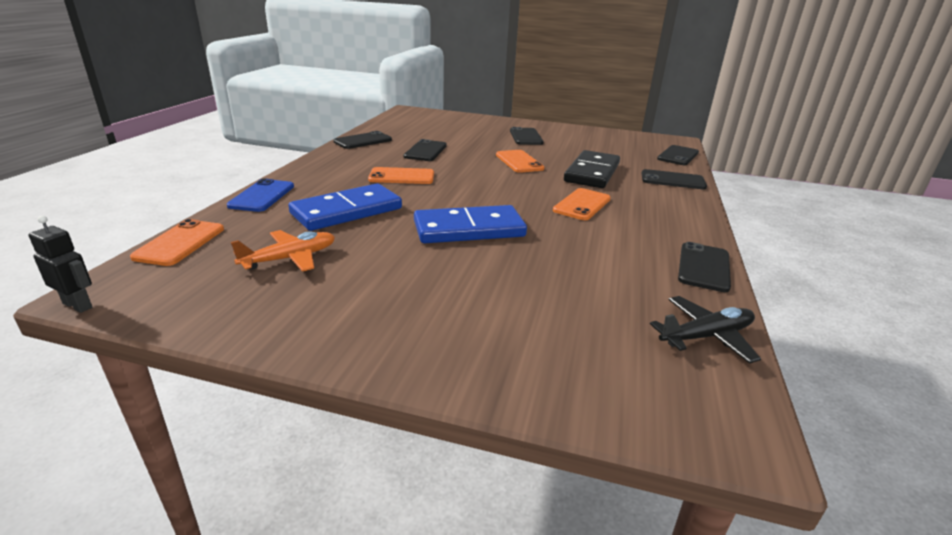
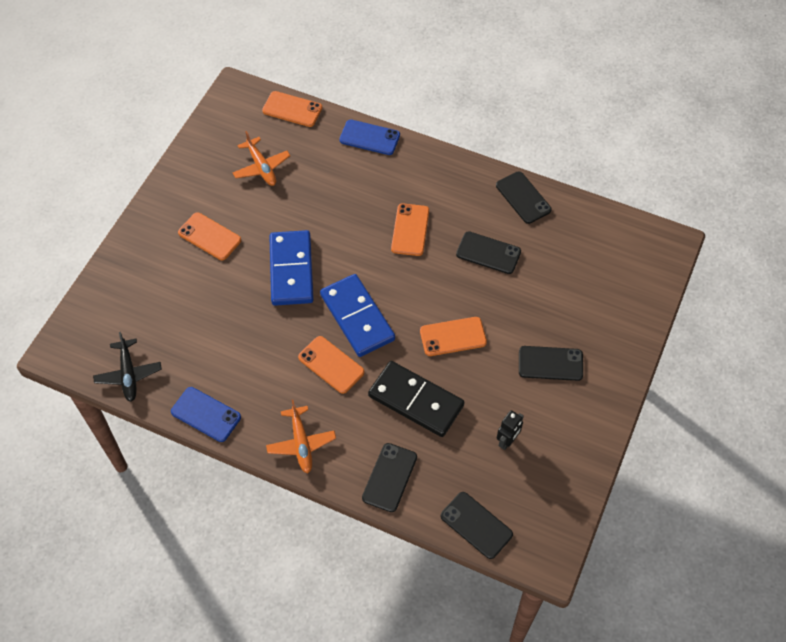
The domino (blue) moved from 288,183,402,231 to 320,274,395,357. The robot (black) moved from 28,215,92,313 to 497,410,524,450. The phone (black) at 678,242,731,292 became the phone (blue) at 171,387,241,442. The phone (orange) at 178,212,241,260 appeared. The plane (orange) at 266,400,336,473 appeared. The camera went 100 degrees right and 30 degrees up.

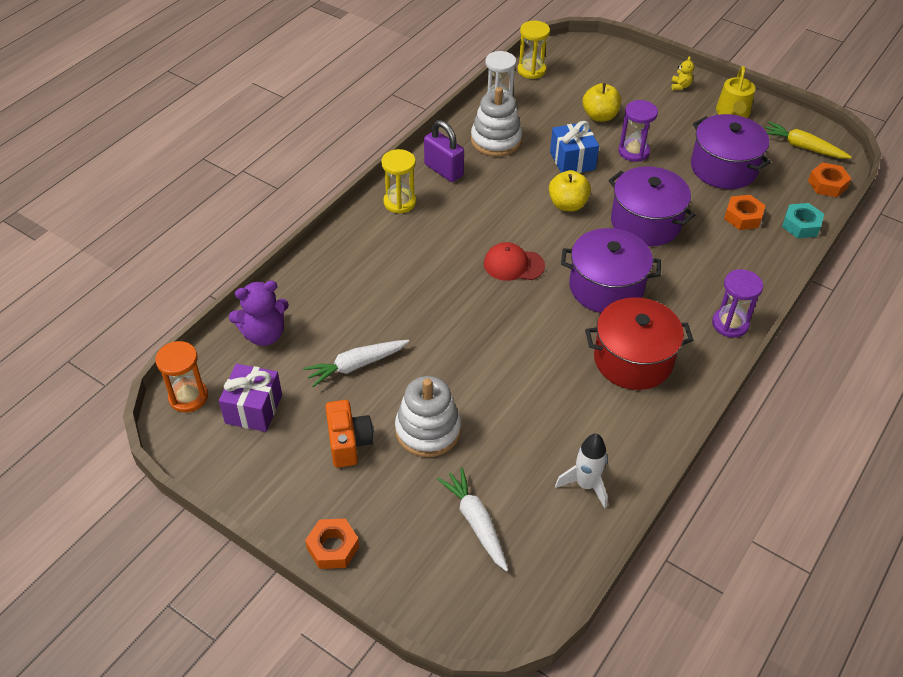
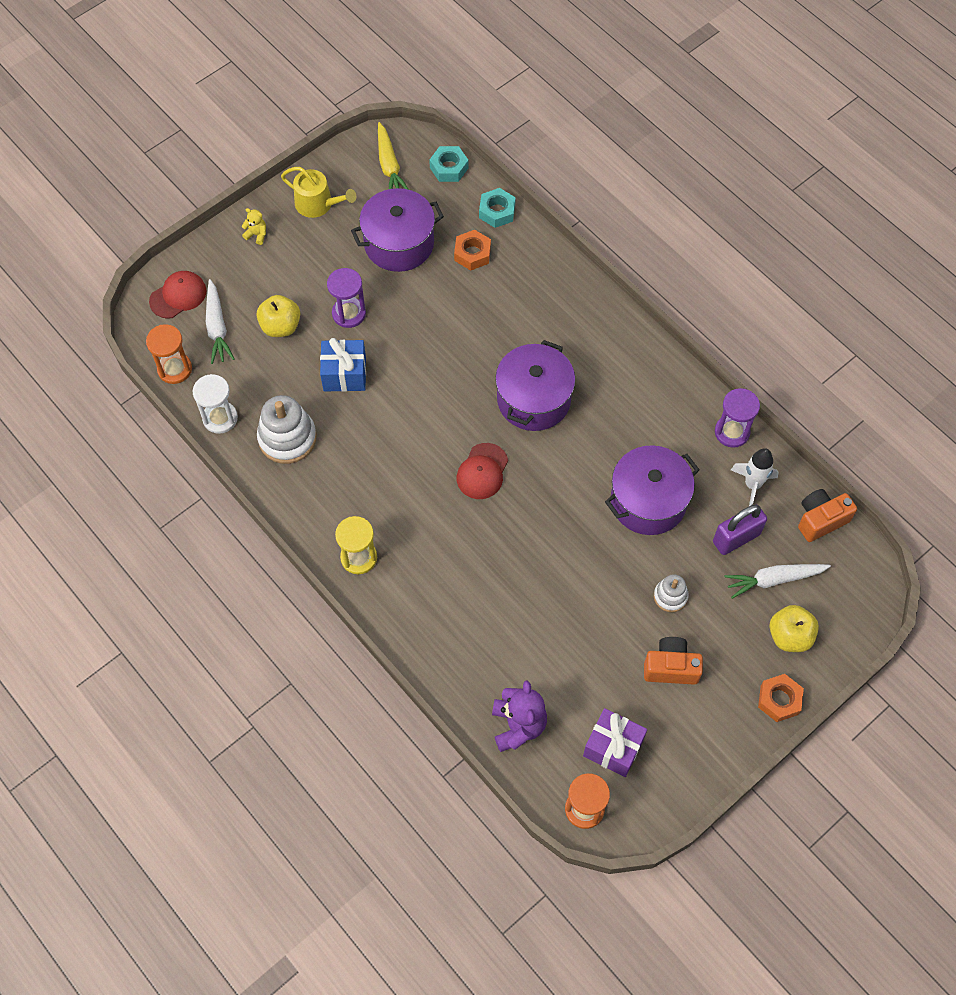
The hourglass (yellow) at 517,21,550,79 became the hourglass (orange) at 146,324,192,384. The padlock (purple) moved from 424,120,464,182 to 713,505,767,555. The carrot (yellow) at 765,121,852,158 turned 60 degrees counterclockwise. The nut (orange) at 808,162,852,197 became the nut (turquoise) at 429,146,469,182. The pot (purple) moved from 608,166,696,246 to 605,445,699,535. The apple (yellow) moved from 549,170,591,211 to 769,605,819,652. The hourglass (purple) moved from 712,269,763,338 to 715,388,760,448. The pot (red) at 585,297,693,390 disappeared. The carrot (white) moved from 303,340,410,387 to 206,279,235,364. The stacking toy (white) at 395,376,461,457 changed to 0.56 times the size. The cap (red) at 149,271,206,319 appeared. The camera (orange) at 798,489,857,542 appeared. The camera went 75 degrees left and 15 degrees up.

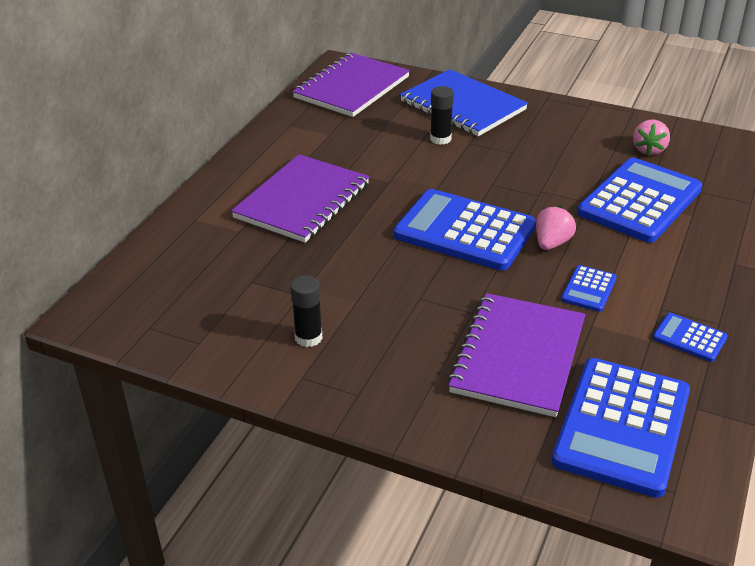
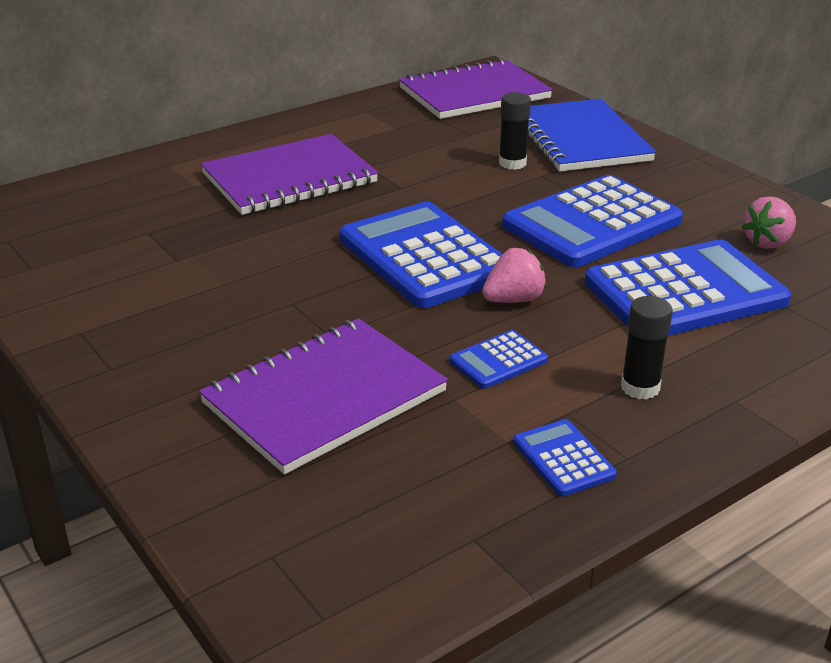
The glue stick (black) moved from 290,275,323,347 to 621,296,673,400. The calculator (blue) moved from 552,358,690,498 to 502,175,683,267. The camera went 30 degrees right and 5 degrees down.

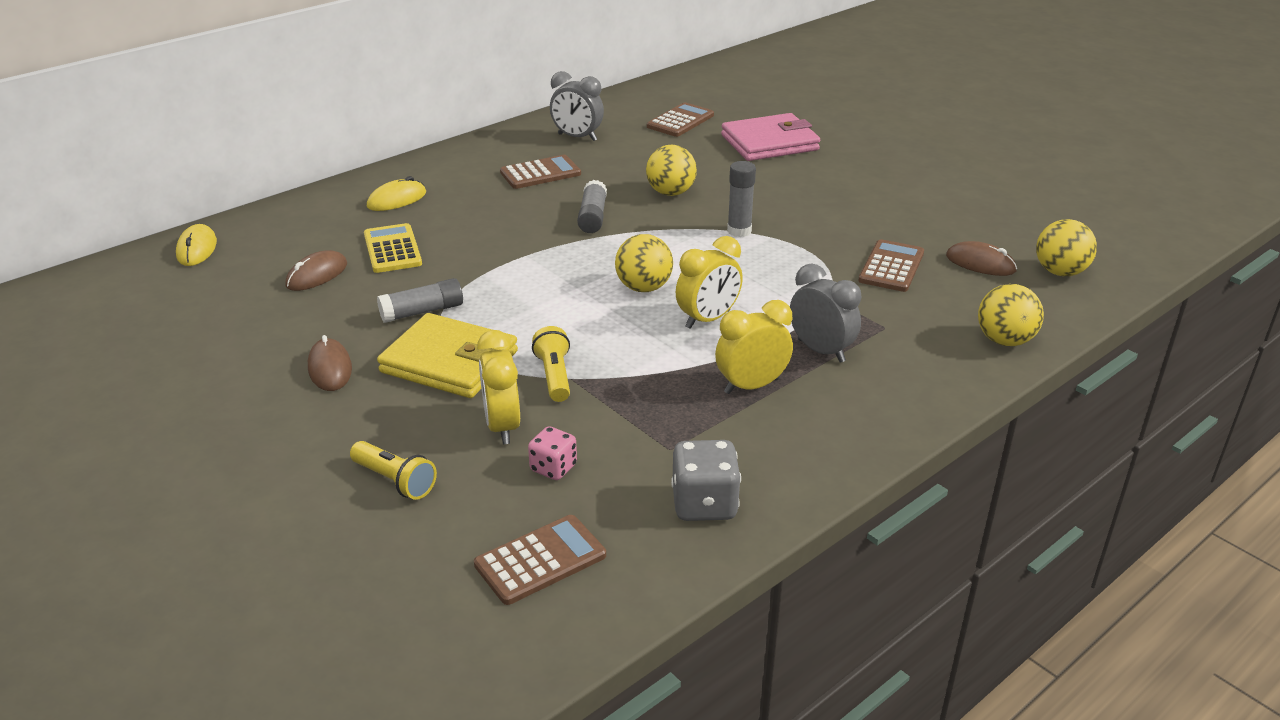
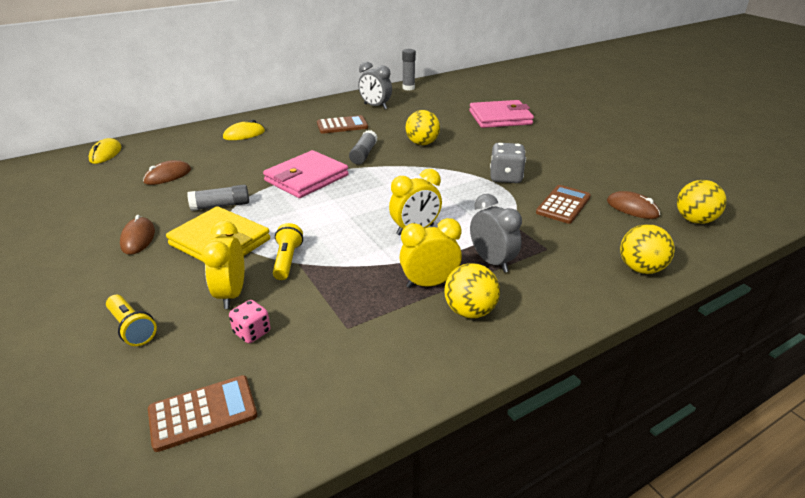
The calculator (brown) at 647,102,714,137 disappeared. The glue stick (grey) moved from 727,161,756,237 to 402,49,416,90. The calculator (yellow) at 364,223,422,273 disappeared. The ball (yellow) moved from 615,234,673,292 to 444,263,500,318. The dice (grey) moved from 671,440,741,521 to 490,143,526,183. The wallet (pink) at 263,150,349,198 appeared. The camera went 10 degrees right and 0 degrees up.

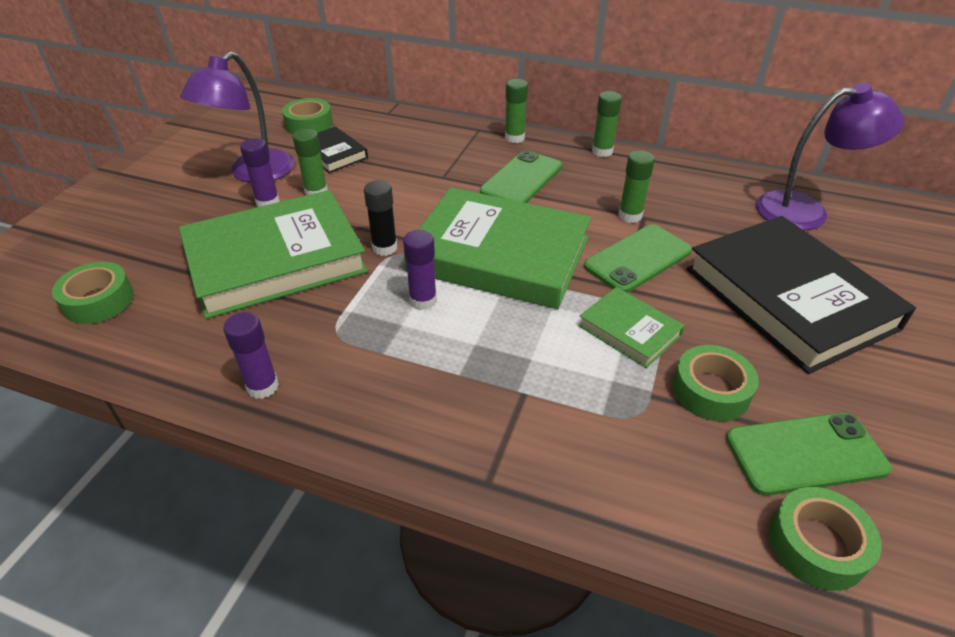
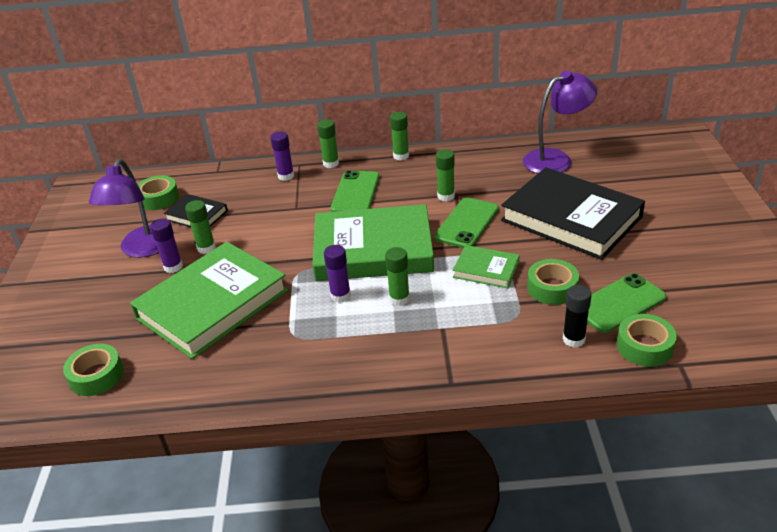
The glue stick (black) moved from 364,180,397,256 to 563,285,592,347. The glue stick (purple) moved from 223,312,279,399 to 270,132,294,181. The glue stick (green) at 385,247,410,306 appeared. The camera went 20 degrees left and 5 degrees down.

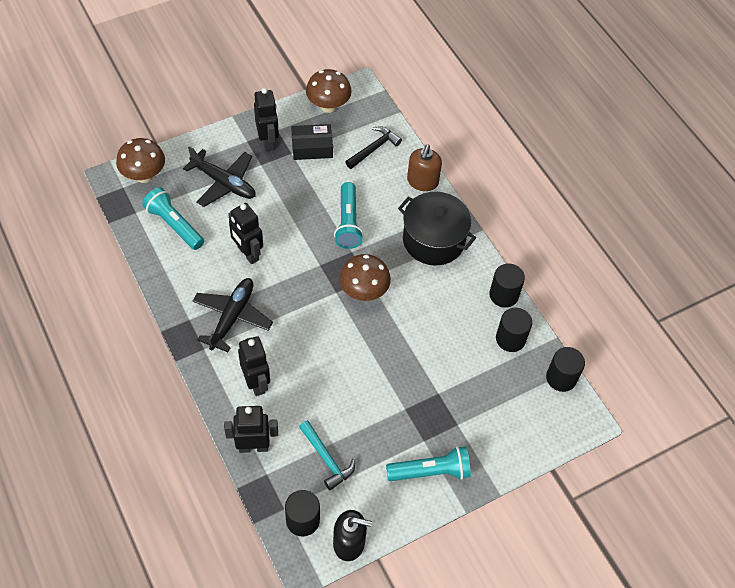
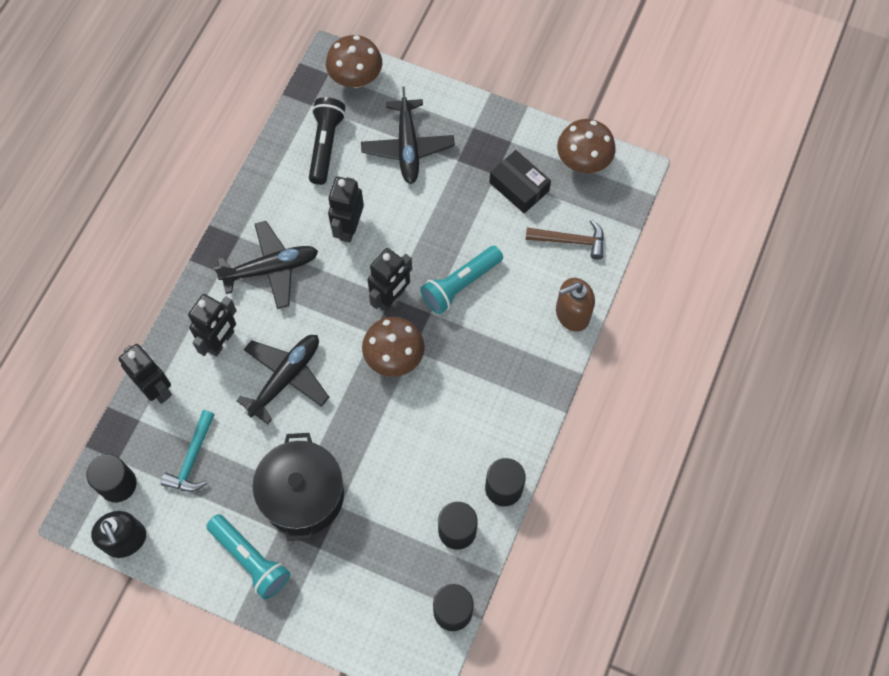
The robot (black) moved from 254,88,279,151 to 367,248,412,312. The hammer (black) at 346,126,402,169 became the hammer (brown) at 525,219,604,260. The flashlight (turquoise) at 142,187,204,250 became the flashlight (black) at 309,97,346,185. The pot (black) moved from 398,192,476,265 to 253,433,344,541. The plane (black) at 236,335,329,424 appeared. The camera went 55 degrees right and 10 degrees up.

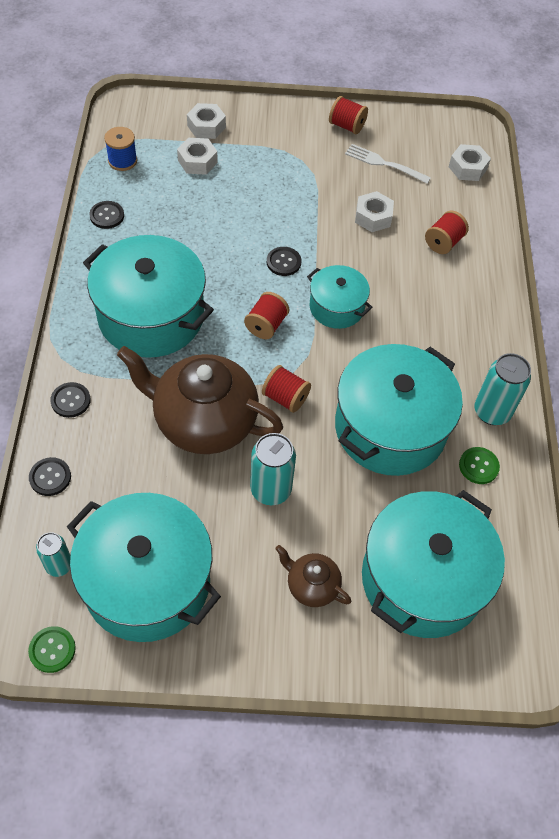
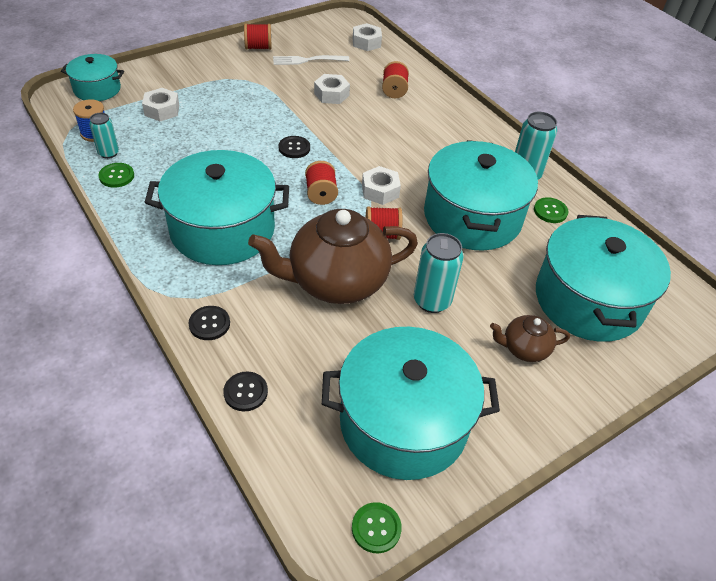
The nut (white) moved from 187,103,226,139 to 362,166,401,205. The button (black) at 89,201,124,229 became the button (green) at 99,163,134,188. The pot (turquoise) moved from 307,265,373,329 to 61,54,124,101. The can (turquoise) moved from 36,532,70,577 to 89,113,119,159. The camera went 35 degrees left and 10 degrees down.

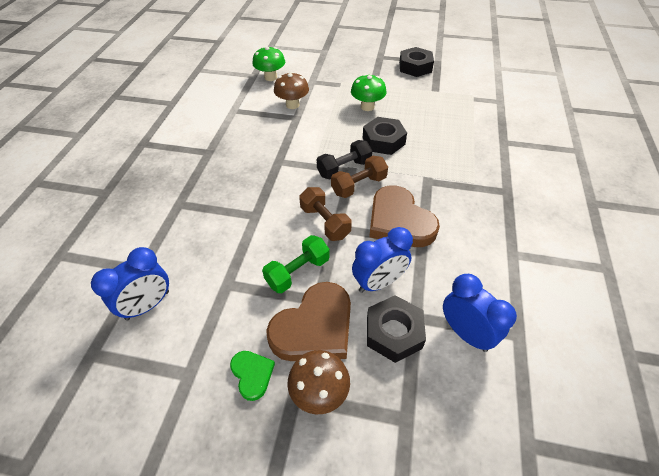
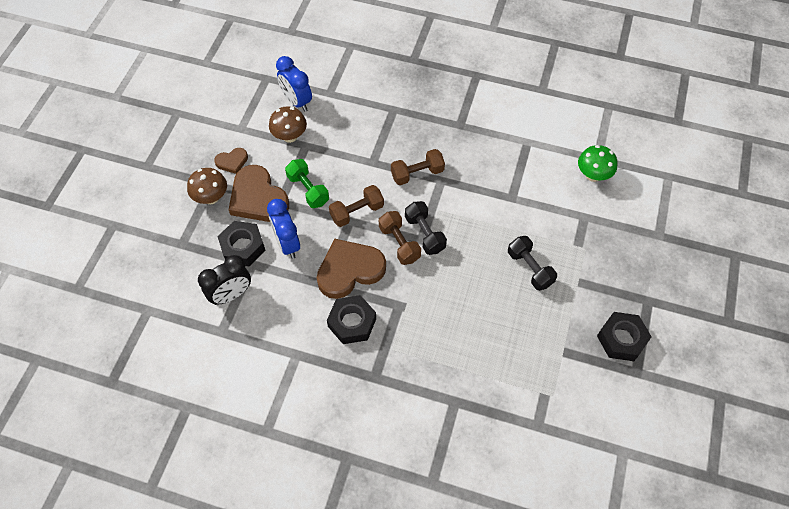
The mushroom (brown) moved from 274,72,309,109 to 269,107,307,143. The mushroom (green) at 351,74,387,111 was replaced by the dumbbell (black) at 508,236,557,291. The nut (black) moved from 363,117,407,155 to 327,295,376,344. The clock (blue) at 443,274,517,352 became the clock (black) at 198,255,251,305. The heart (green) at 230,351,275,401 became the heart (brown) at 214,148,248,174. The dumbbell (brown) at 391,149,445,185 appeared. The camera went 95 degrees right and 10 degrees up.

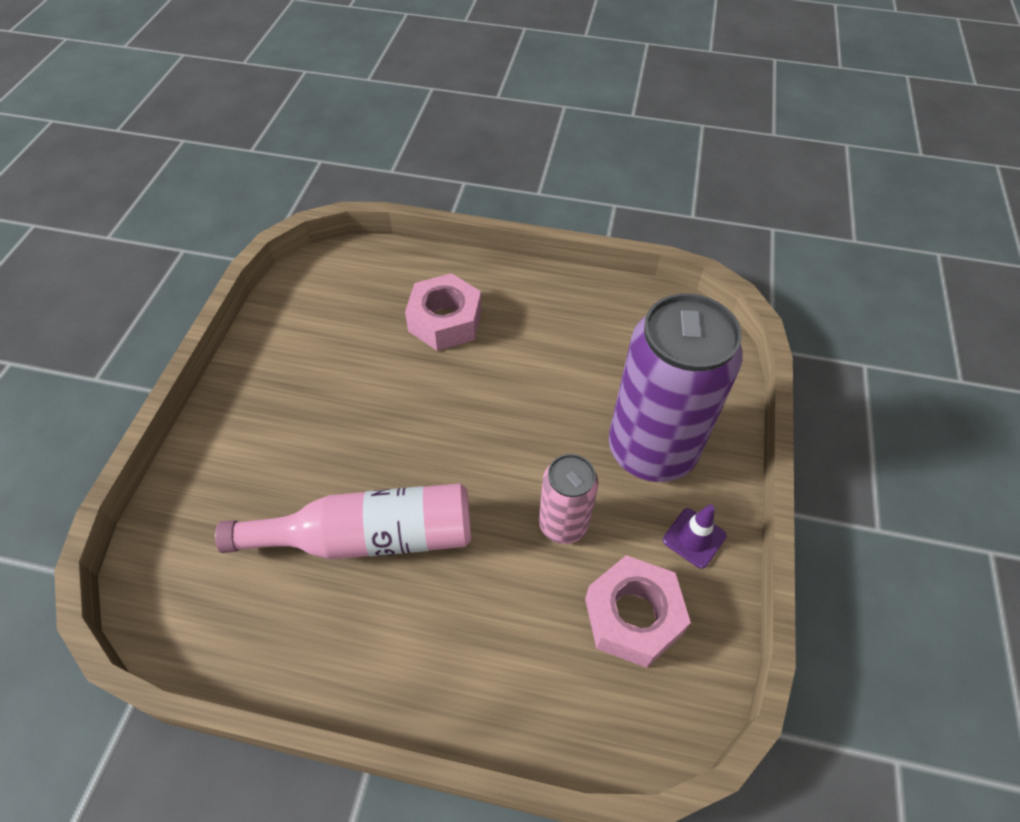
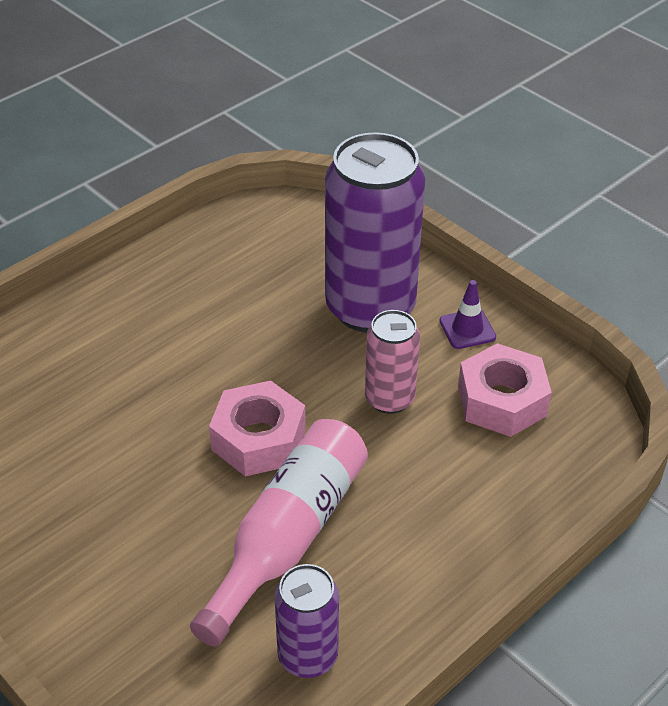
The nut (pink) moved from 405,273,482,351 to 209,381,306,477. The can (purple) at 275,564,339,678 appeared. The camera went 55 degrees left and 10 degrees down.

